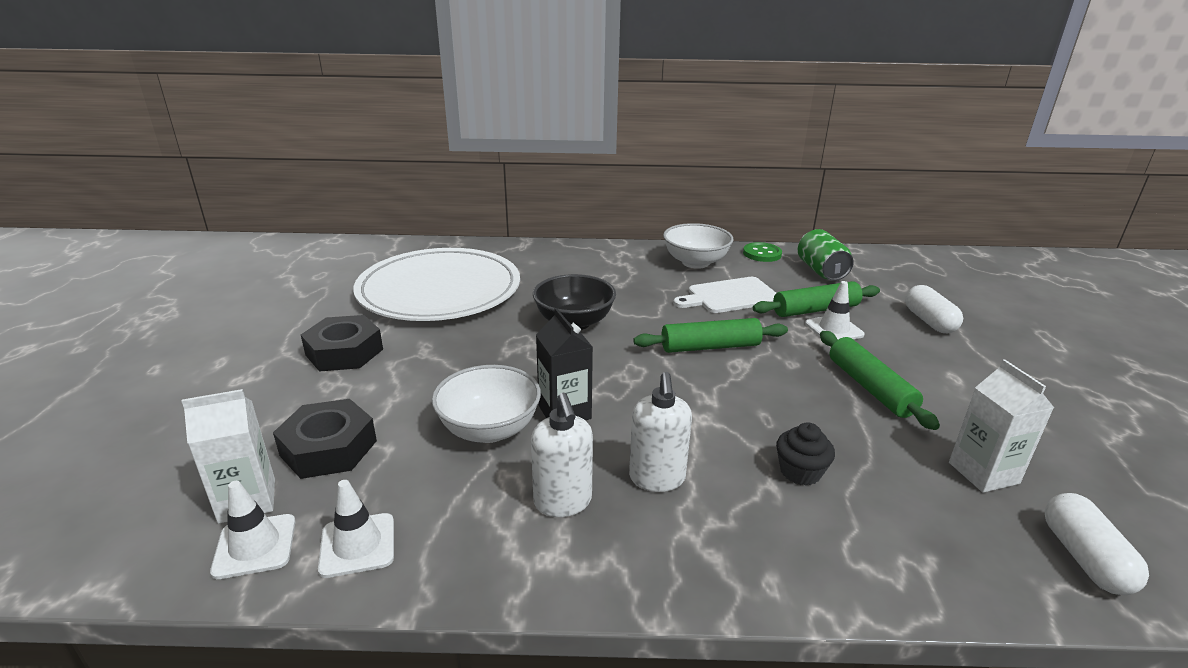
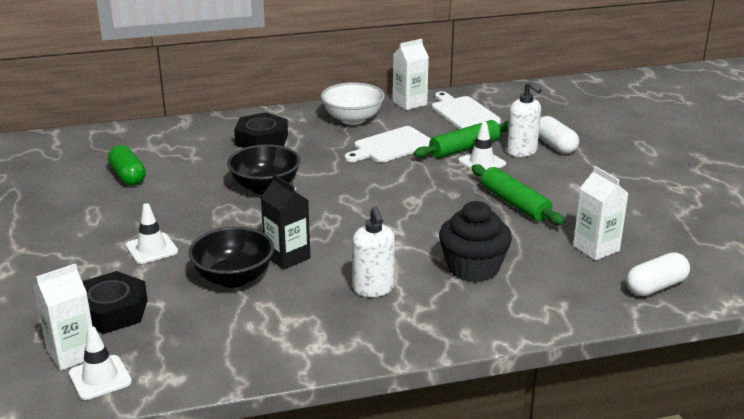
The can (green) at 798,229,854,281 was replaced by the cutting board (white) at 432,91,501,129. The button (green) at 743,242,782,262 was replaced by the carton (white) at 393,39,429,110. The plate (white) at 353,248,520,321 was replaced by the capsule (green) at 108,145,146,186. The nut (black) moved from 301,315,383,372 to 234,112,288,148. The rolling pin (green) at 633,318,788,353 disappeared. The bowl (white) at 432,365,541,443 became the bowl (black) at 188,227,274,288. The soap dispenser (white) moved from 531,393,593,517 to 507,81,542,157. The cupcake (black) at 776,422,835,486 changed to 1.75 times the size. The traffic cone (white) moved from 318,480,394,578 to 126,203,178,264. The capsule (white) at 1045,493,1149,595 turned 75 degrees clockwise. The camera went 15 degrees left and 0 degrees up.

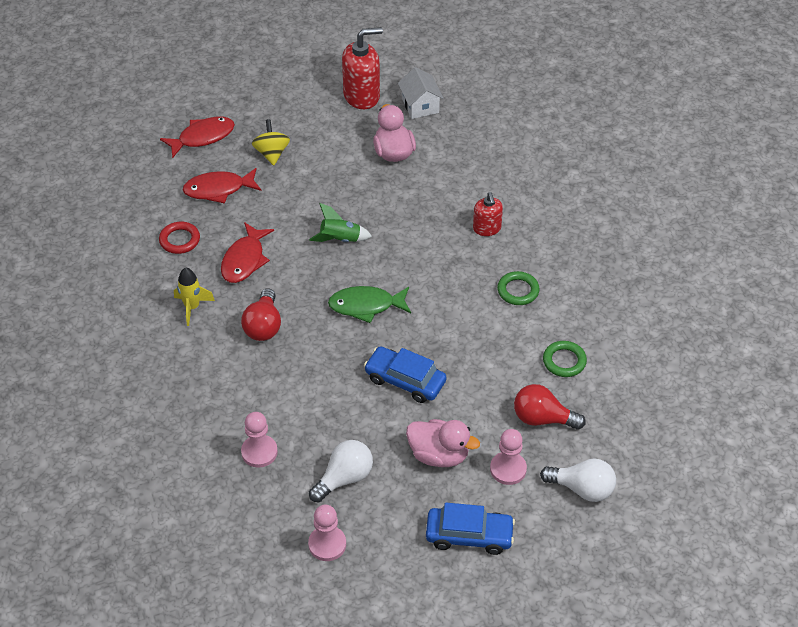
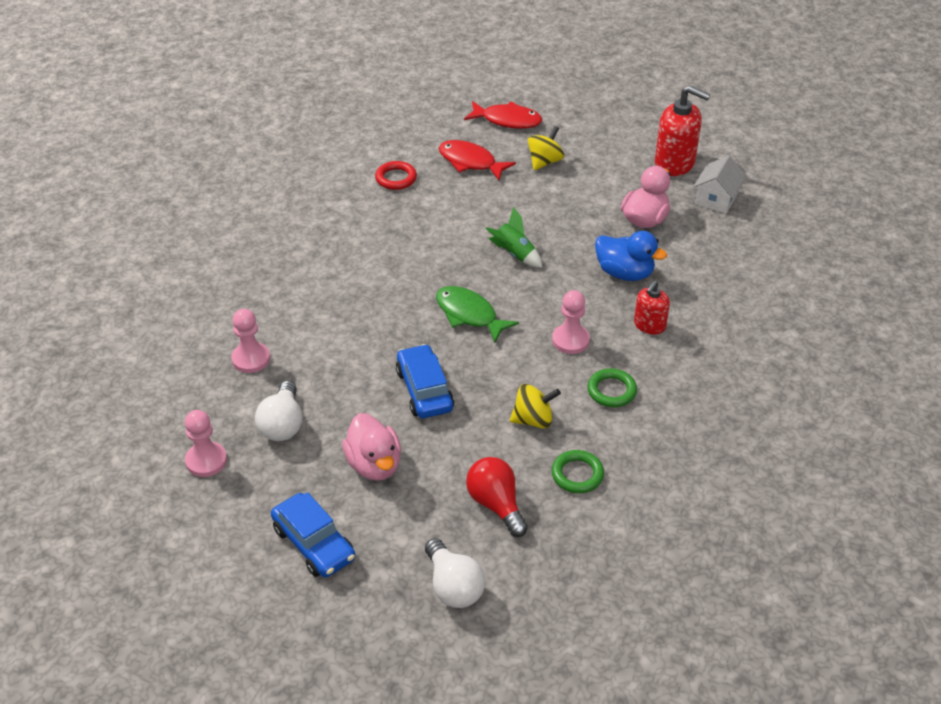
The fish (red) at 221,222,274,283 disappeared. The rocket (yellow) at 174,267,215,326 disappeared. The light bulb (red) at 241,288,281,341 disappeared. The pawn (pink) moved from 490,429,527,485 to 552,290,590,354. The light bulb (white) at 309,440,373,502 turned 90 degrees clockwise. The duck (blue) at 595,231,667,281 appeared. The spinning top (yellow) at 510,384,561,428 appeared. The camera went 45 degrees right and 5 degrees down.

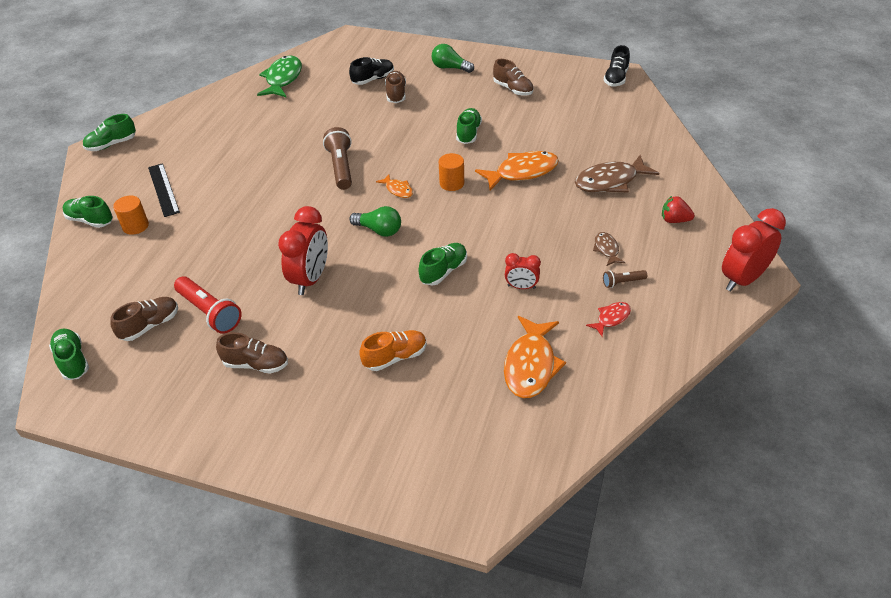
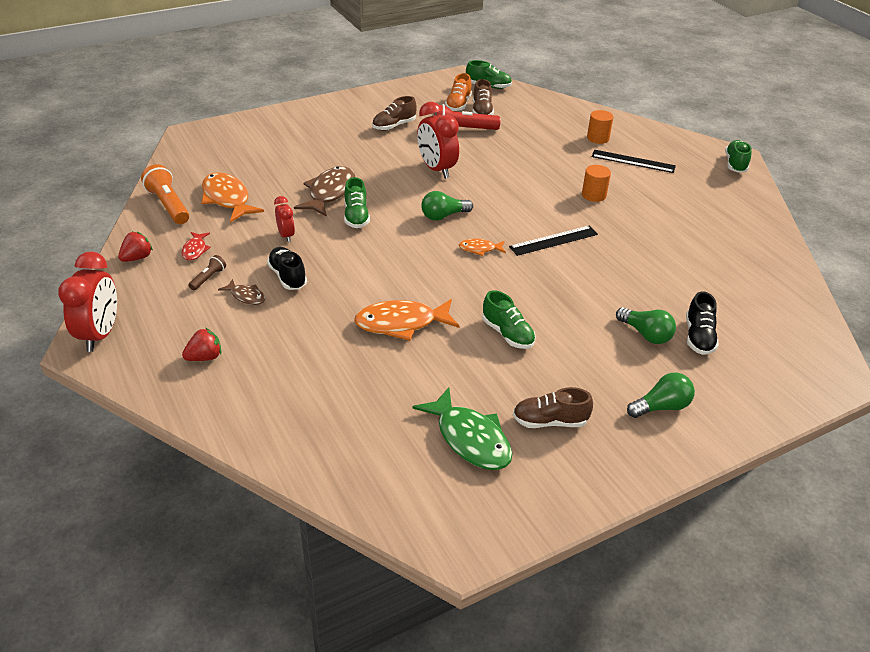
The shoe (black) moved from 604,45,630,86 to 267,247,307,290. The fish (green) moved from 257,56,302,98 to 412,387,512,470. The shoe (brown) at 385,71,406,103 was replaced by the light bulb (green) at 616,307,676,344. The flashlight (brown) at 323,127,352,190 was replaced by the ruler (black) at 509,226,598,256. The fish (orange) at 475,151,559,190 turned 60 degrees clockwise. The cylinder (orange) moved from 439,153,464,191 to 582,165,611,202. The fish (brown) moved from 575,155,659,193 to 294,166,355,217. The shoe (green) at 63,196,113,228 disappeared. The clock (red) at 505,253,541,289 turned 105 degrees clockwise. The shoe (orange) moved from 359,330,427,371 to 445,73,472,111. The flashlight (orange) at 141,164,189,224 appeared. The strawberry (red) at 118,232,153,262 appeared. The camera went 130 degrees right and 5 degrees down.

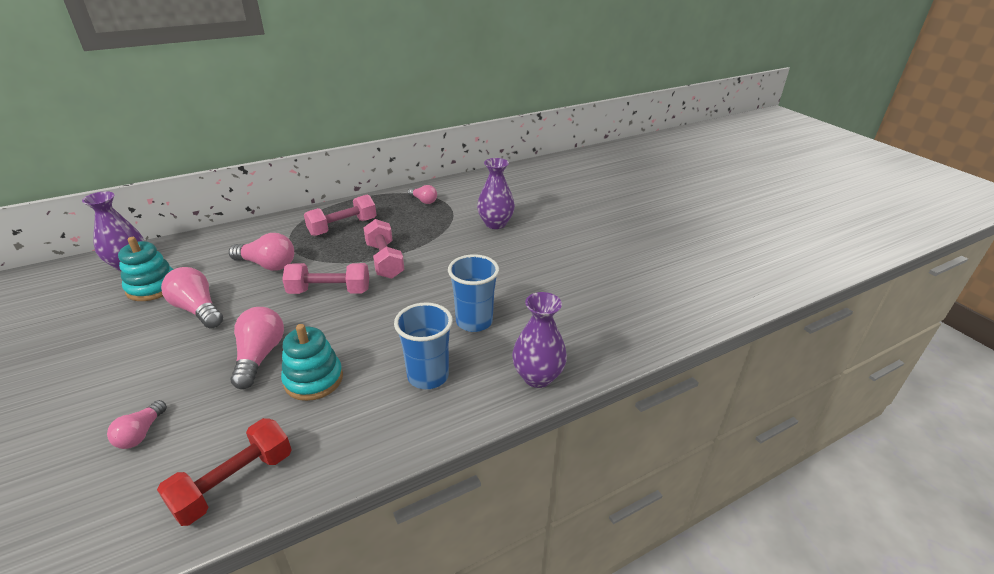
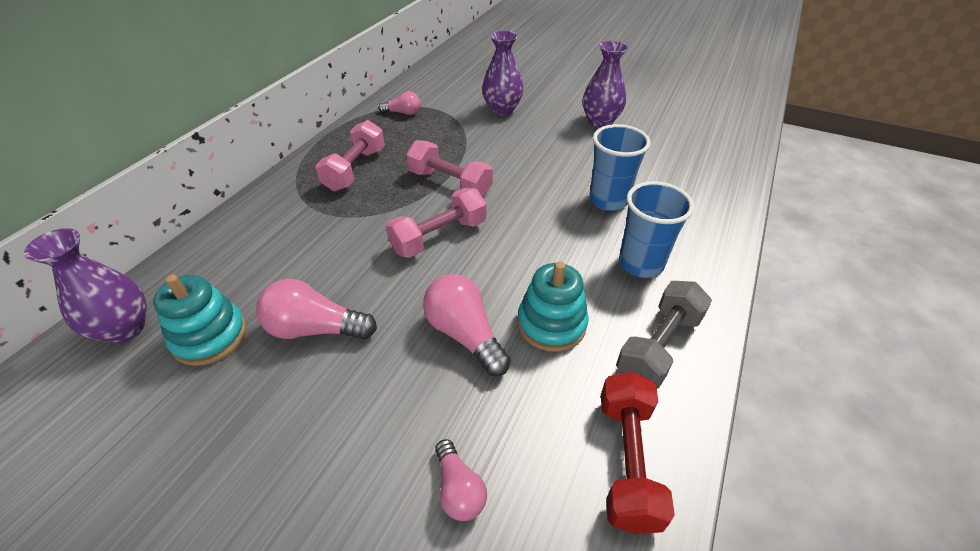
The light bulb (pink) at 229,233,294,271 disappeared. The vase (purple) moved from 512,292,567,388 to 583,41,628,128. The dumbbell (grey) at 616,281,712,389 appeared. The camera went 35 degrees left and 10 degrees up.

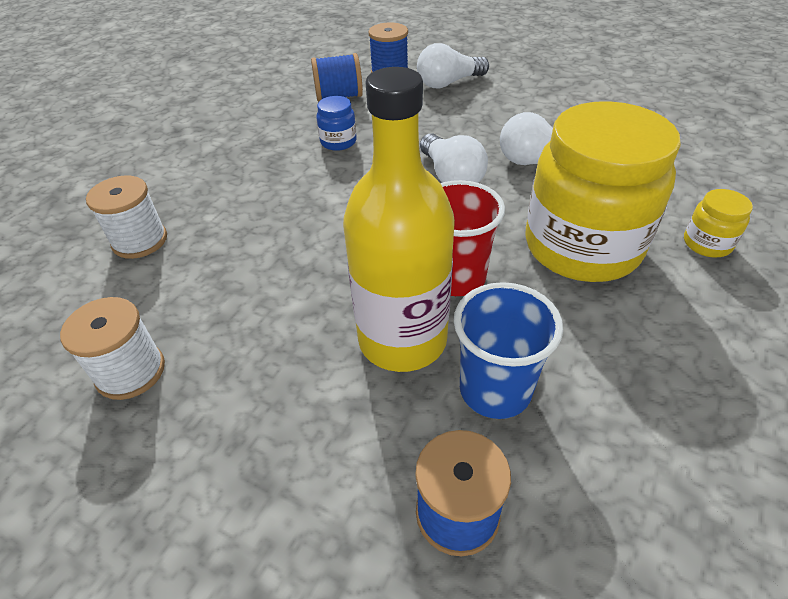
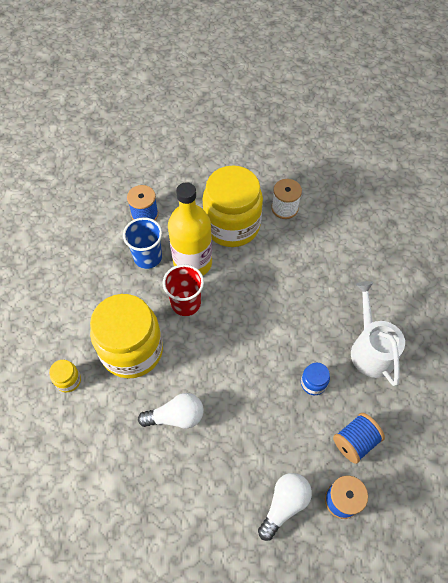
The light bulb (white) at 420,133,488,183 disappeared. The spool (white) at 86,175,167,259 disappeared. The jar (yellow) at 202,165,263,247 appeared. The watering can (white) at 351,281,405,386 appeared. The camera went 150 degrees right and 15 degrees up.

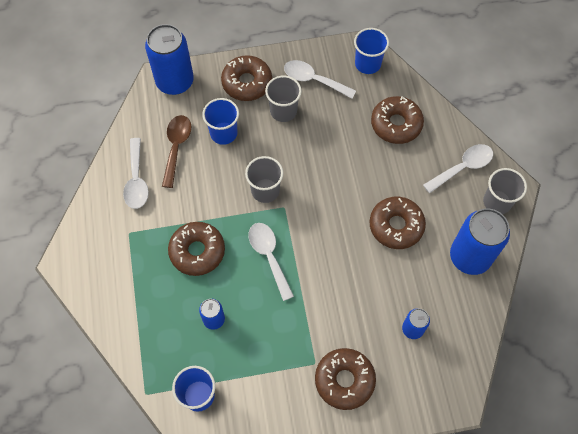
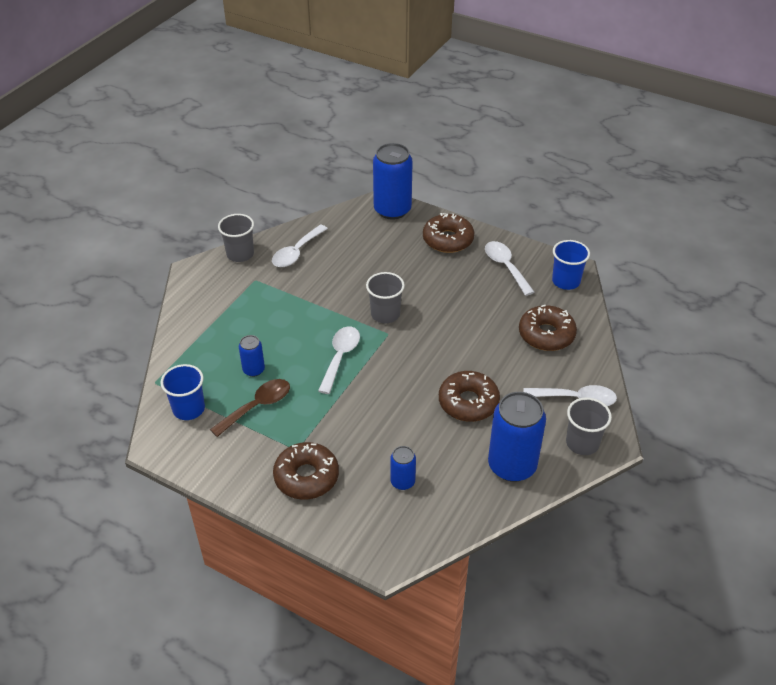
The cup (grey) moved from 265,76,301,122 to 218,214,254,262. The cup (blue) at 202,98,239,145 disappeared. The spoon (brown) moved from 162,115,192,188 to 210,379,290,437. The donut (brown) at 168,222,225,276 disappeared. The camera went 40 degrees right and 20 degrees down.

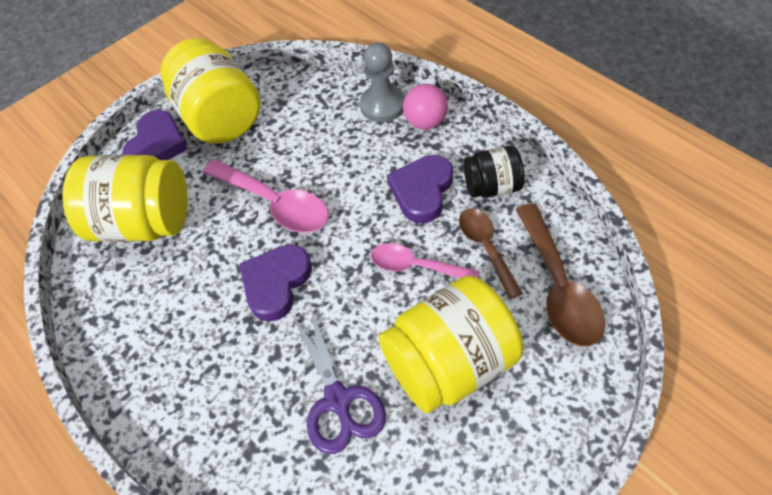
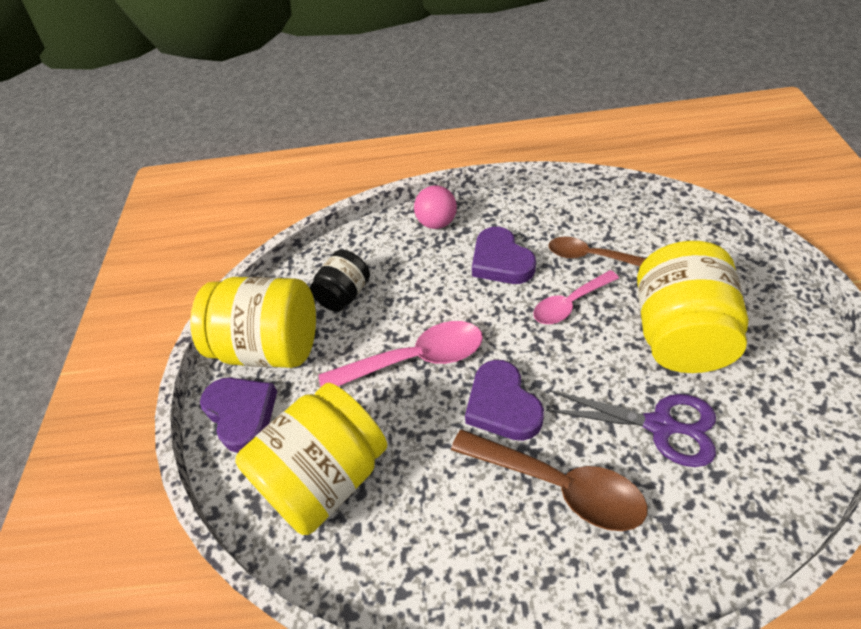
The pawn (grey) at 360,42,405,122 disappeared. The jar (black) moved from 464,146,525,198 to 309,250,370,312. The spoon (brown) moved from 516,203,605,347 to 451,429,648,531. The camera went 50 degrees left and 5 degrees down.

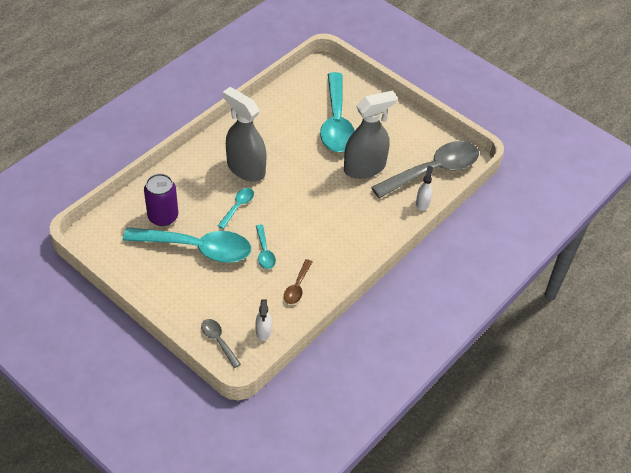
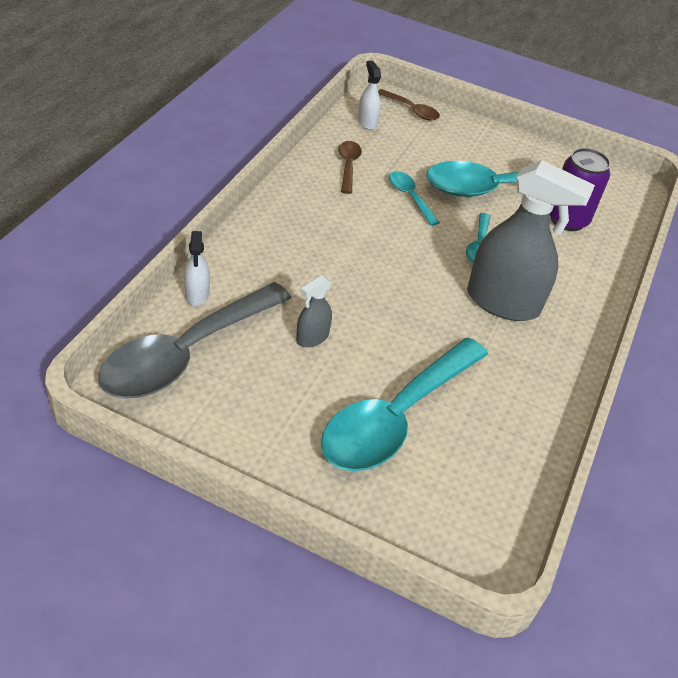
The spoon (turquoise) at 320,72,355,152 turned 120 degrees counterclockwise. The spray bottle (grey) at 344,91,397,179 changed to 0.46 times the size. The spoon (grey) at 201,319,241,368 became the spoon (brown) at 378,89,440,120. The camera went 160 degrees right and 5 degrees down.

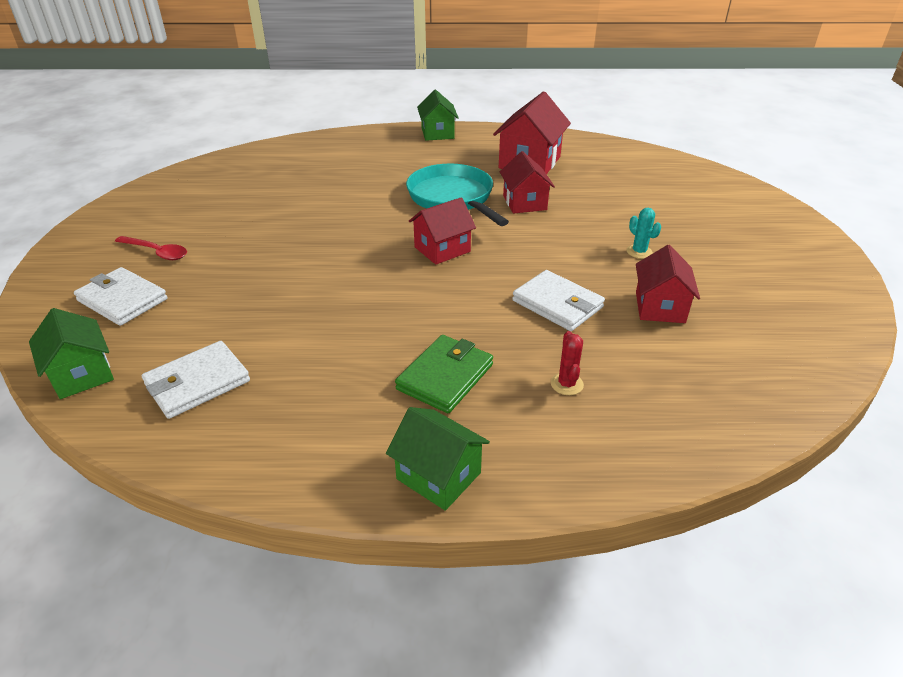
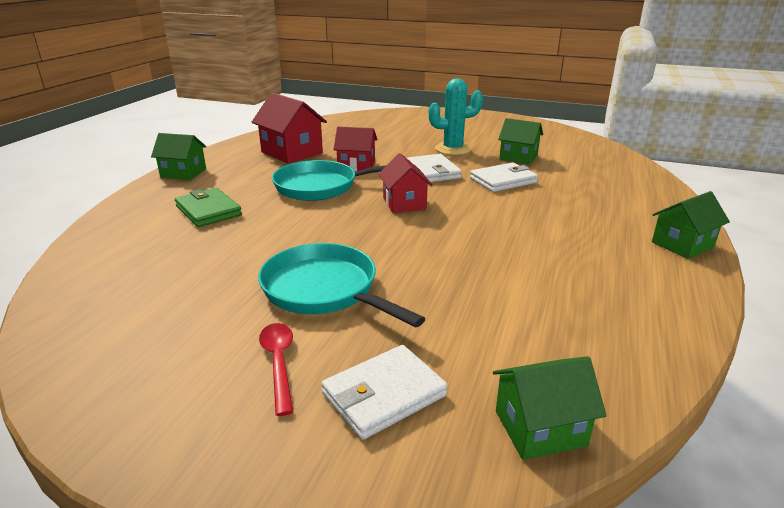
The cactus (turquoise) at 627,208,661,259 changed to 2.00 times the size. The spoon (red) at 115,236,187,260 turned 60 degrees counterclockwise. The house (red) at 636,245,700,323 became the house (green) at 498,118,543,164. The cactus (red) at 551,331,584,395 disappeared. The wallet (green) moved from 395,335,493,413 to 175,188,242,227. The wallet (white) moved from 142,341,250,419 to 407,154,462,182. The pan (turquoise) at 258,243,425,327 appeared. The camera went 70 degrees left and 10 degrees down.

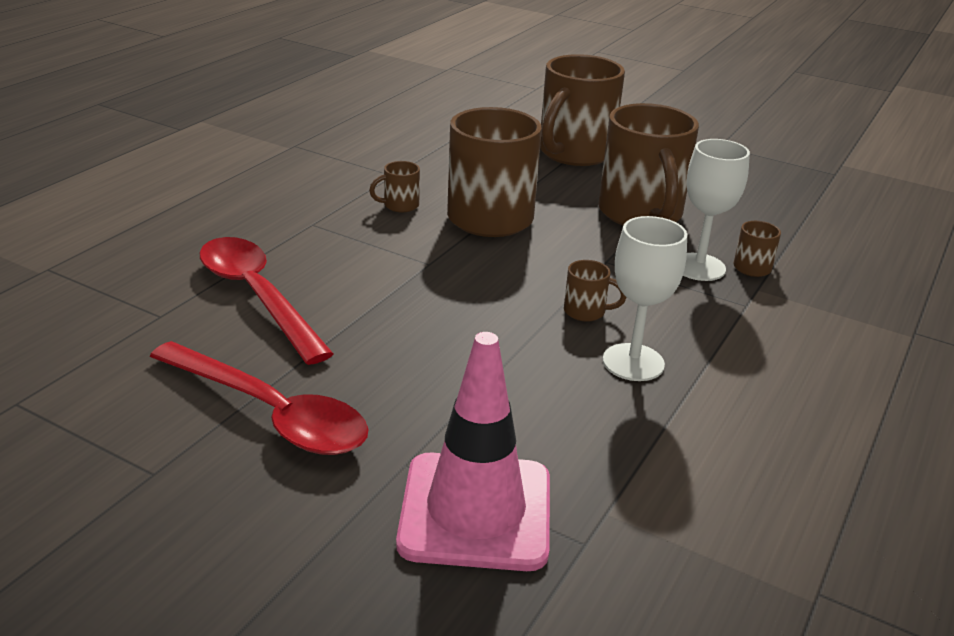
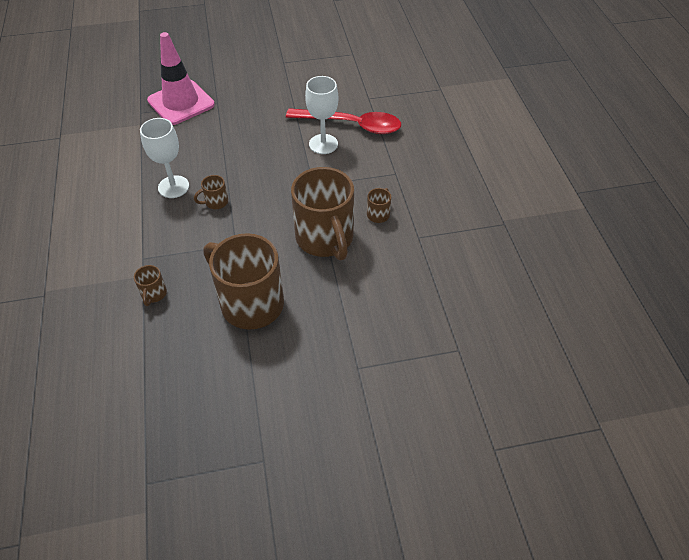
The mug (brown) at 540,54,625,166 disappeared. The goblet (white) moved from 683,139,750,281 to 305,76,338,154. The spoon (red) at 150,341,369,455 disappeared. The camera went 140 degrees right and 20 degrees up.

